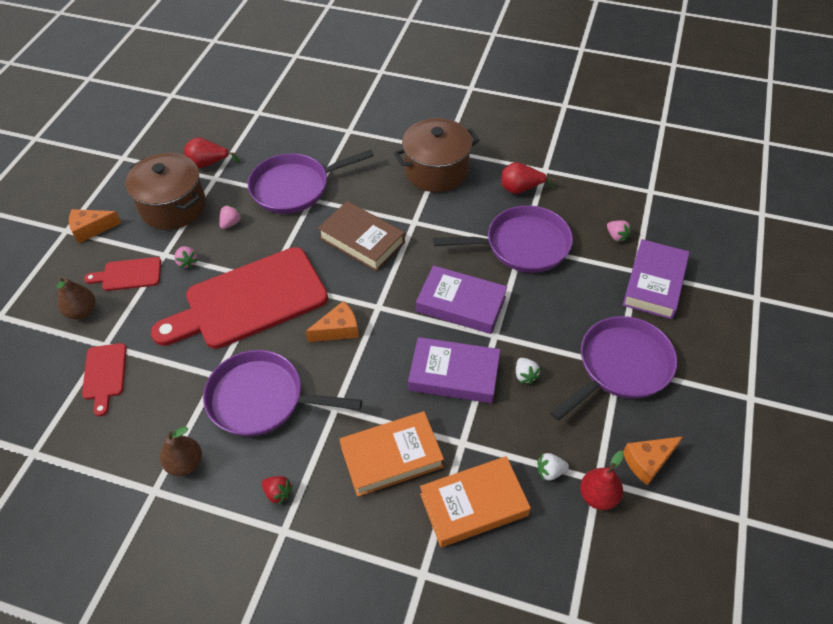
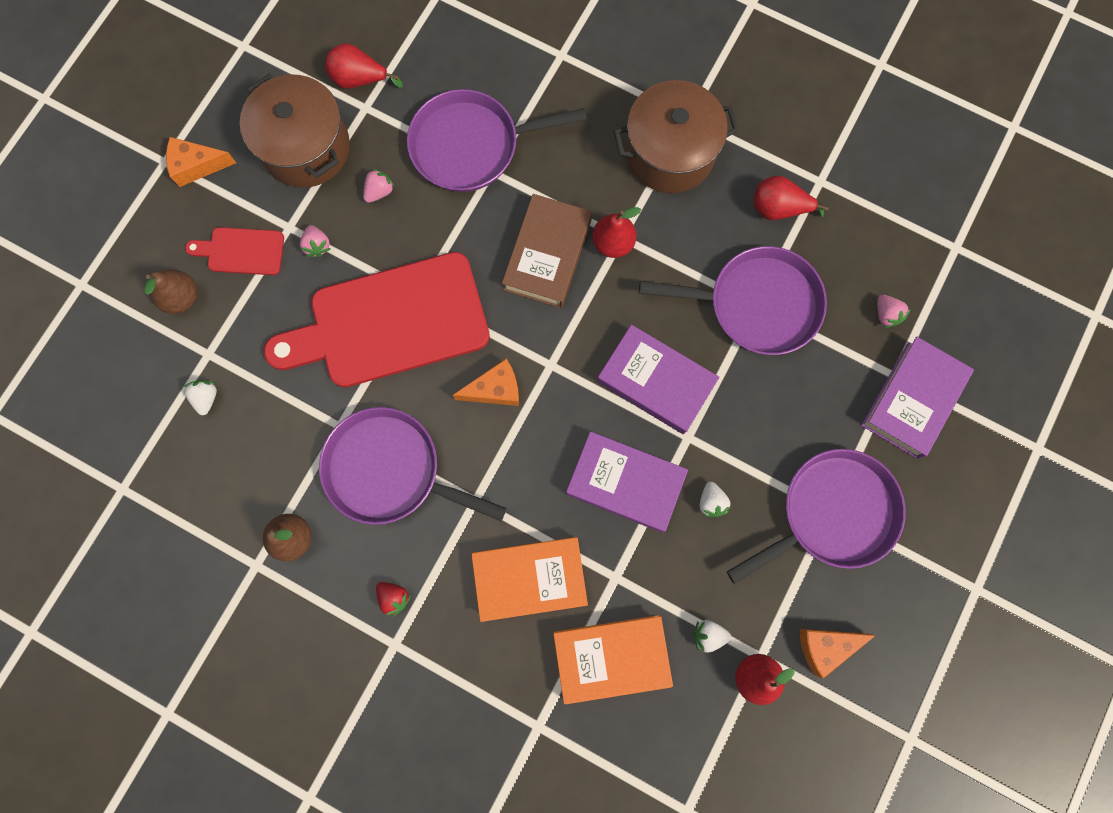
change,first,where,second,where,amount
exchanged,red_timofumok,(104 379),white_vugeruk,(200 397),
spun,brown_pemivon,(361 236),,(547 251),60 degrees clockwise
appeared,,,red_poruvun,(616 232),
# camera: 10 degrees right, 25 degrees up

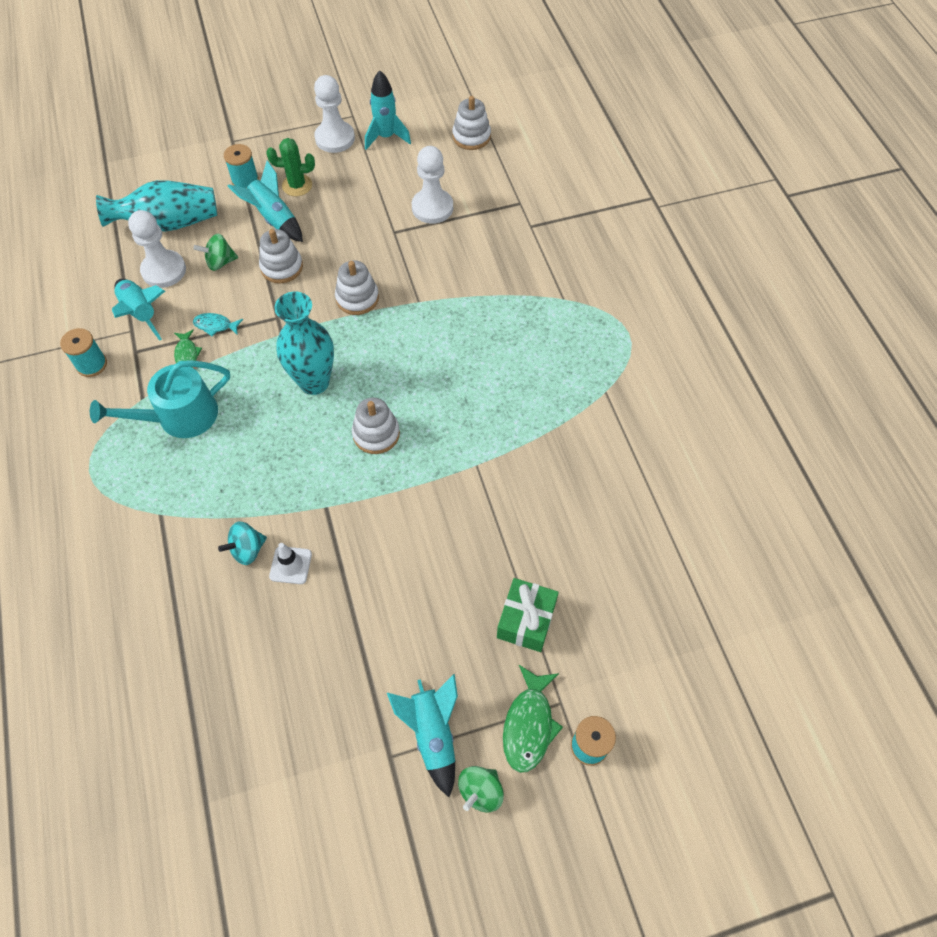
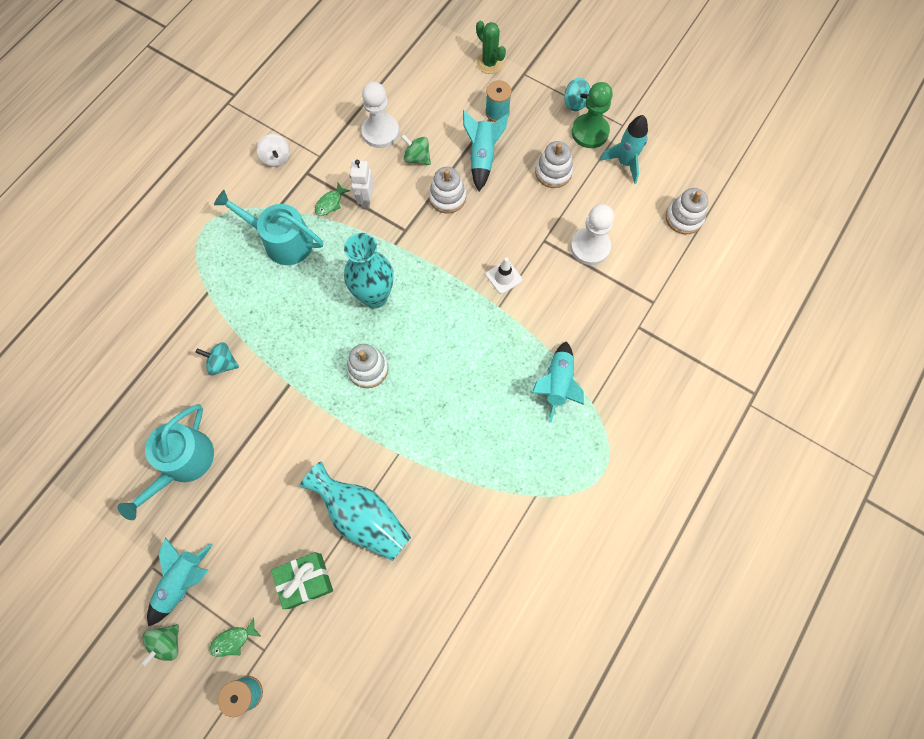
change,first,where,second,where,amount
appeared,,,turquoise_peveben,(166 462),
spun,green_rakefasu,(481 789),,(159 645),60 degrees counterclockwise
size,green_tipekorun,(533 719),,(235 637),x0.59
exchanged,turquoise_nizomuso,(83 352),white_rakefasu,(273 150),
relocated,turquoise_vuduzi,(156 206),,(355 511),
exchanged,turquoise_tipekorun,(218 324),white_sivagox,(362 184),
relocated,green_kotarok,(290 167),,(491 47),
relocated,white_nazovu,(290 563),,(504 275),
relocated,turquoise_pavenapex,(138 310),,(558 382),
relocated,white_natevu,(357 287),,(554 164),
appeared,,,turquoise_rakefasu,(577 94),
colour,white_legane,(334 114),green_legane,(592 115),
# camera: 50 degrees right, 10 degrees up

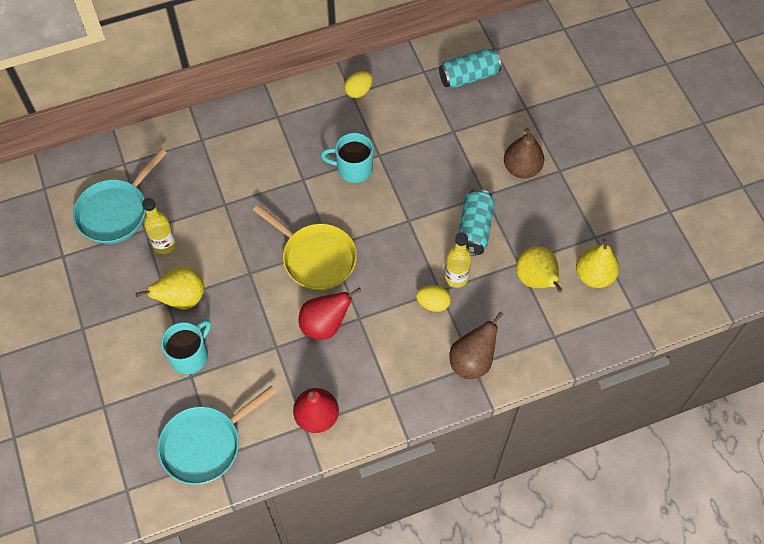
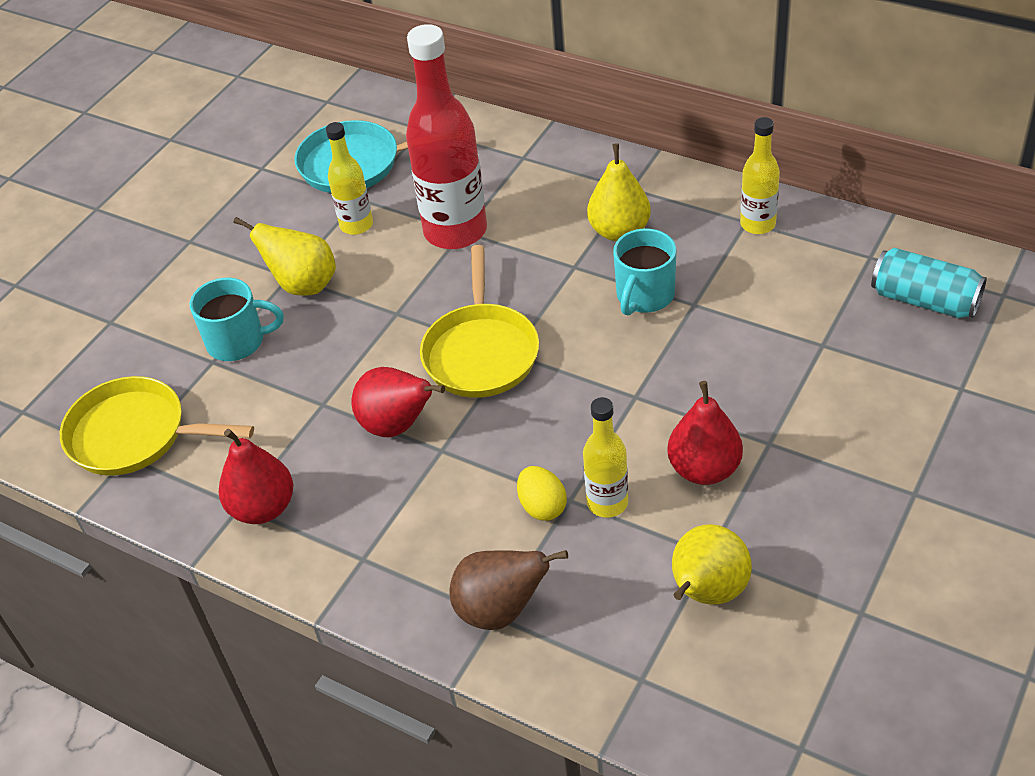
change,first,where,second,where,amount
colour,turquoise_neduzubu,(217 435),yellow_neduzubu,(157 426),
appeared,,,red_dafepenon,(446 136),
relocated,yellow_poruvun,(597 263),,(619 192),
spun,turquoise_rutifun,(347 158),,(645 272),120 degrees counterclockwise
exchanged,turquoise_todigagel,(477 222),red_poruvun,(705 433),
exchanged,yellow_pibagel,(358 84),yellow_dafepenon,(760 175),
missing,brown_poruvun,(524 153),,,
# camera: 55 degrees right, 15 degrees down

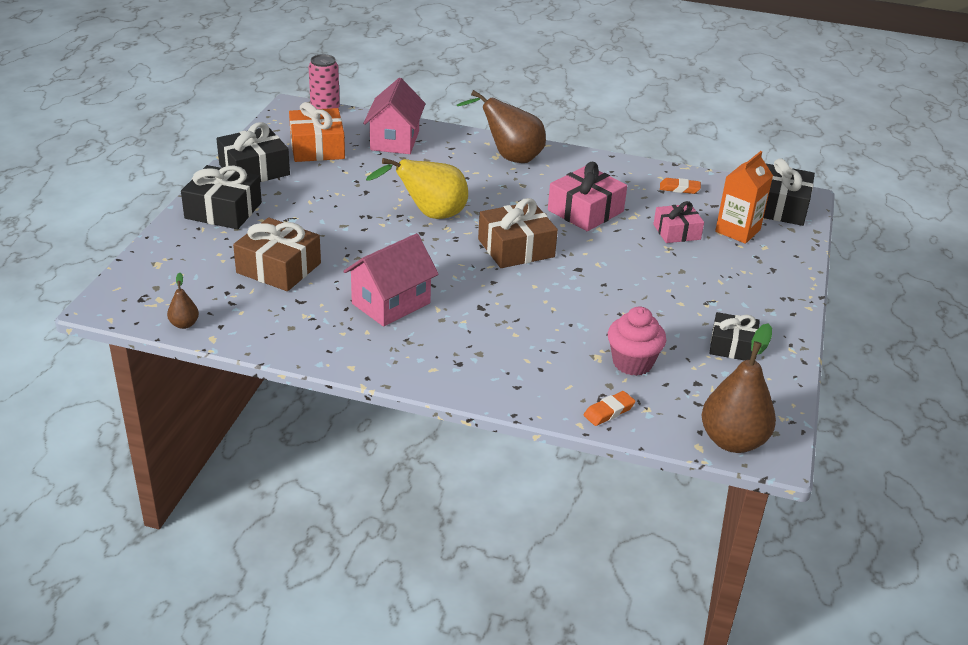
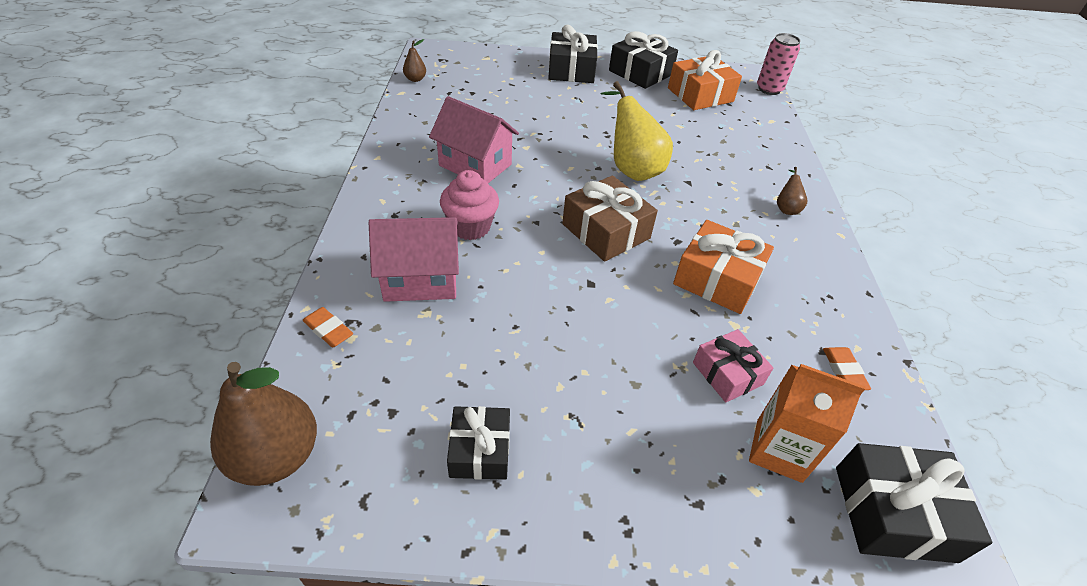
change,first,where,second,where,amount
relocated,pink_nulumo,(394 116),,(414 259),
relocated,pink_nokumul,(637 341),,(469 205),
colour,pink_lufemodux,(587 196),orange_lufemodux,(723 267),
size,brown_poruvun,(501 126),,(792 191),x0.46
missing,brown_lufemodux,(277 254),,,
# camera: 75 degrees right, 10 degrees up

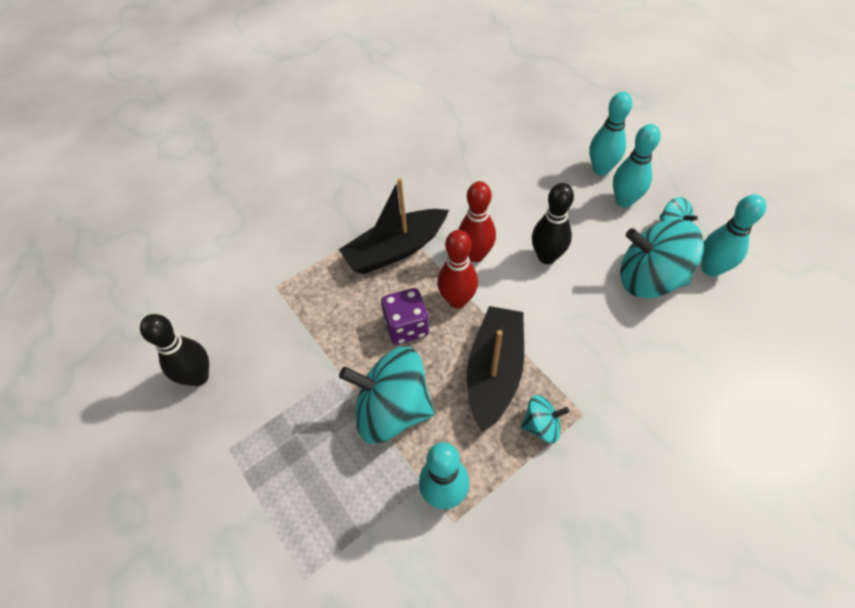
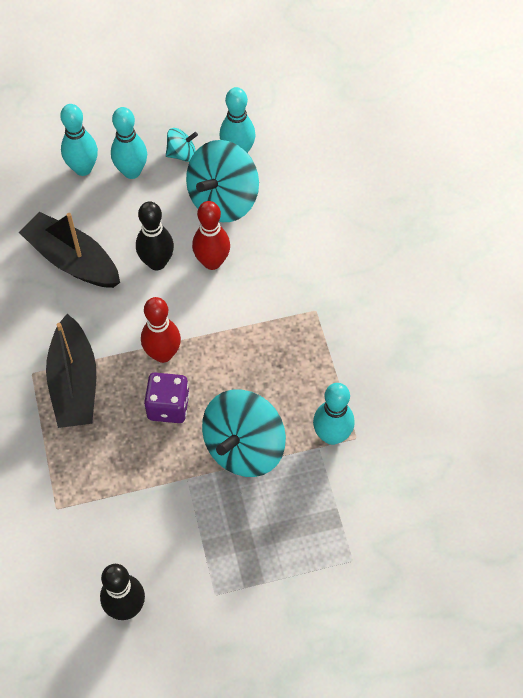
change,first,where,second,where,amount
relocated,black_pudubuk,(495 369),,(69 250),
relocated,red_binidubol,(477 221),,(211 235),
missing,turquoise_rakefasu,(545 419),,,
# camera: 70 degrees left, 5 degrees up

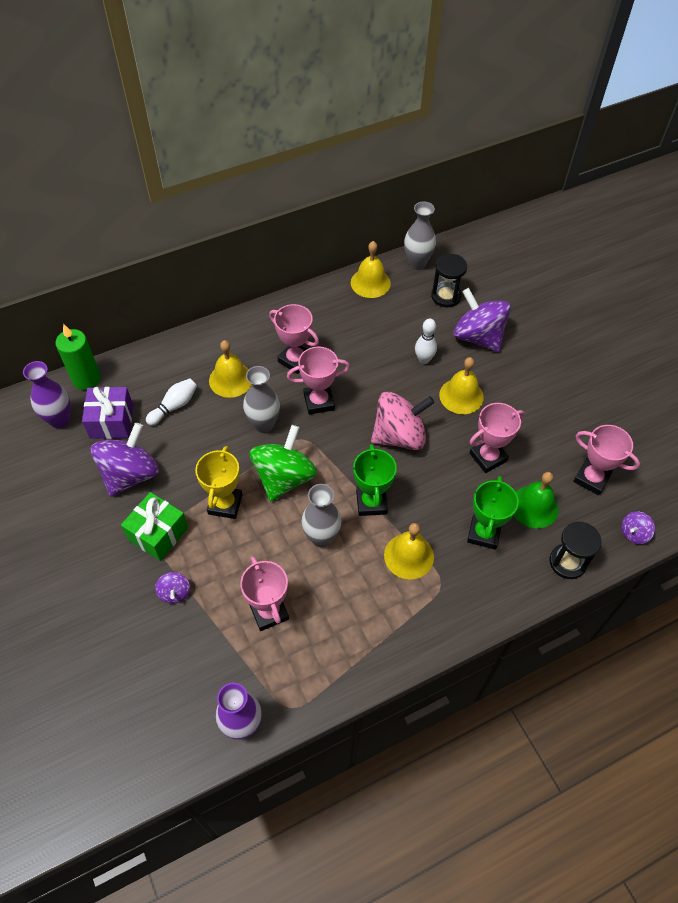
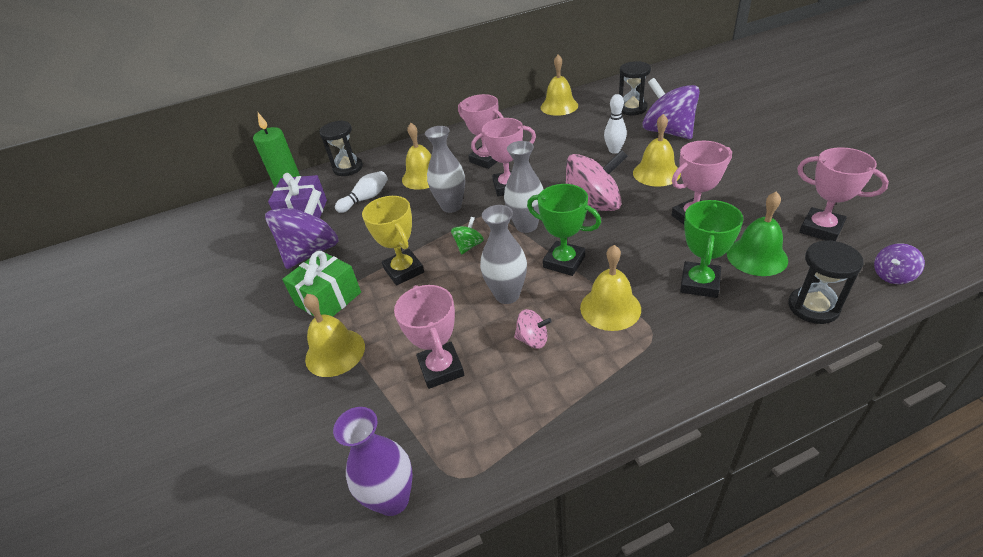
change,first,where,second,where,amount
exchanged,purple_rakefasu,(172 588),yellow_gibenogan,(334 335),
appeared,,,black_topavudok,(341 148),
spun,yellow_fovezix,(219 482),,(393 241),45 degrees counterclockwise
size,green_rakefasu,(283 463),,(467 236),x0.46
relocated,grey_vuduzi,(420 235),,(524 187),
appeared,,,pink_rakefasu,(533 329),
spun,green_fovezix,(375 480),,(564 230),60 degrees counterclockwise
missing,purple_vuduzi,(47 394),,,
# camera: 10 degrees right, 15 degrees down

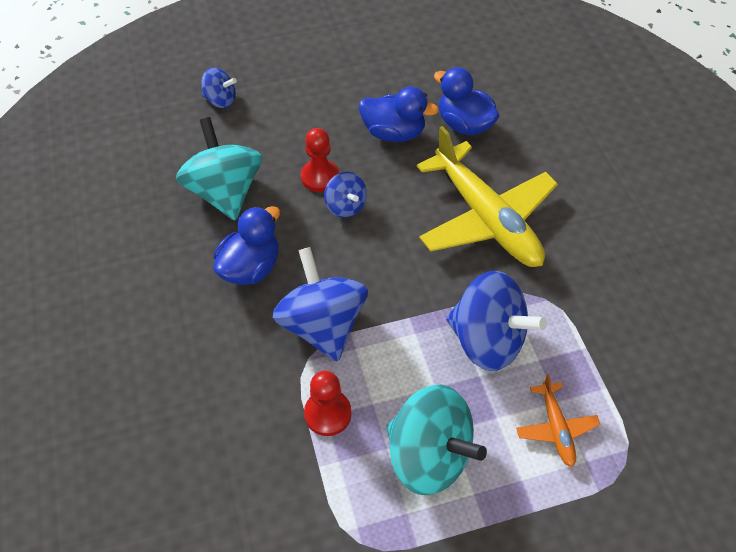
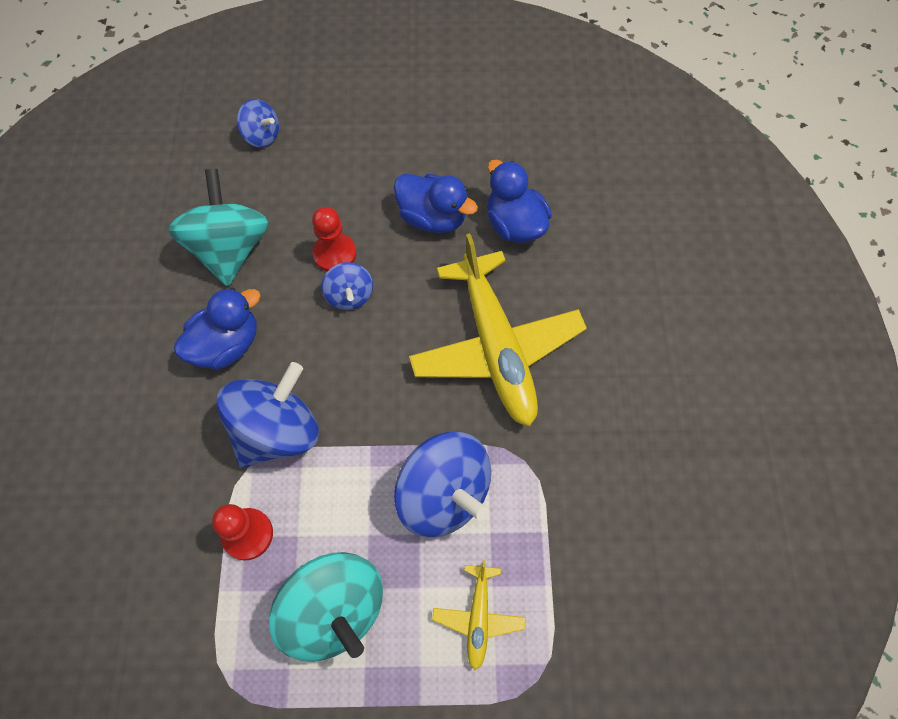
change,first,where,second,where,amount
spun,blue_rakefasu,(320 304),,(267 415),45 degrees clockwise
colour,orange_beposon,(558 420),yellow_beposon,(479 615),
# camera: 15 degrees right, 10 degrees up

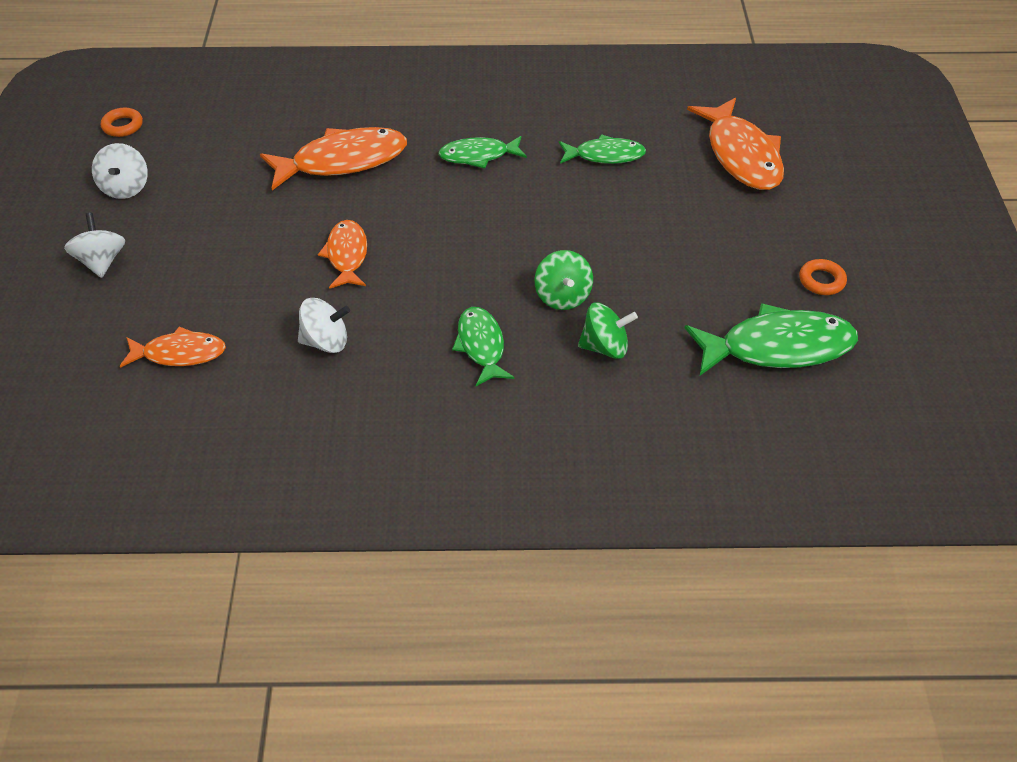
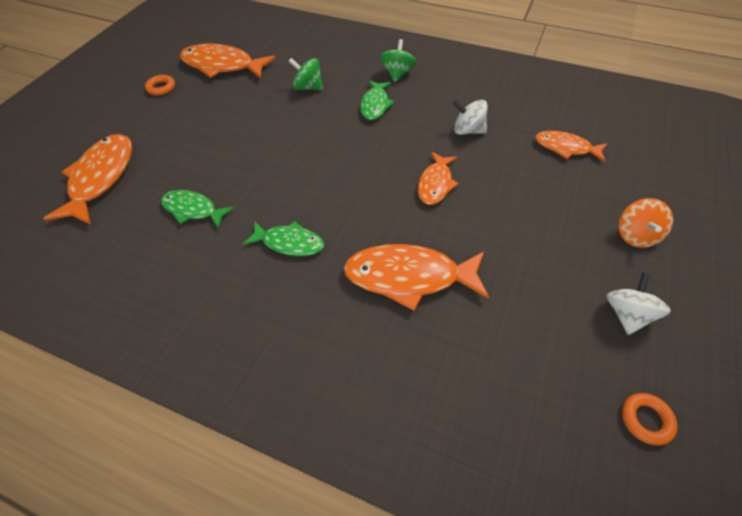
change,first,where,second,where,amount
colour,green_tipekorun,(771 339),orange_tipekorun,(227 61),
relocated,green_rakefasu,(564 280),,(398 60),
colour,white_rakefasu,(94 245),orange_rakefasu,(646 223),
# camera: 155 degrees left, 5 degrees up

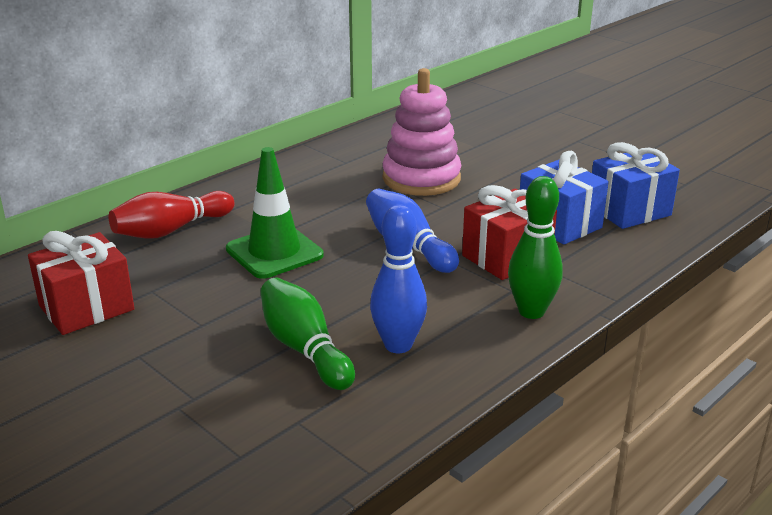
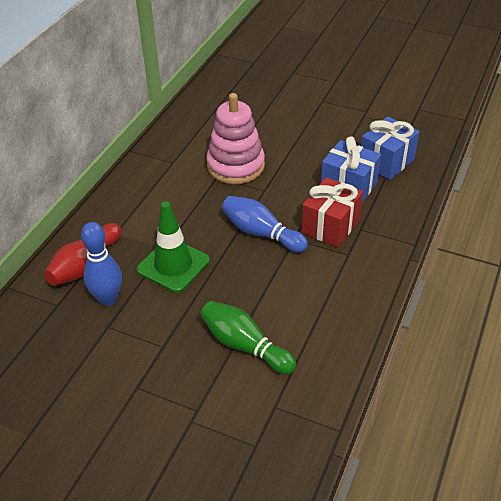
change,first,where,second,where,amount
relocated,blue_binidubol,(398 278),,(101 264),
missing,red_lufemodux,(81 283),,,
missing,green_binidubol,(535 247),,,
# camera: 20 degrees left, 15 degrees up

